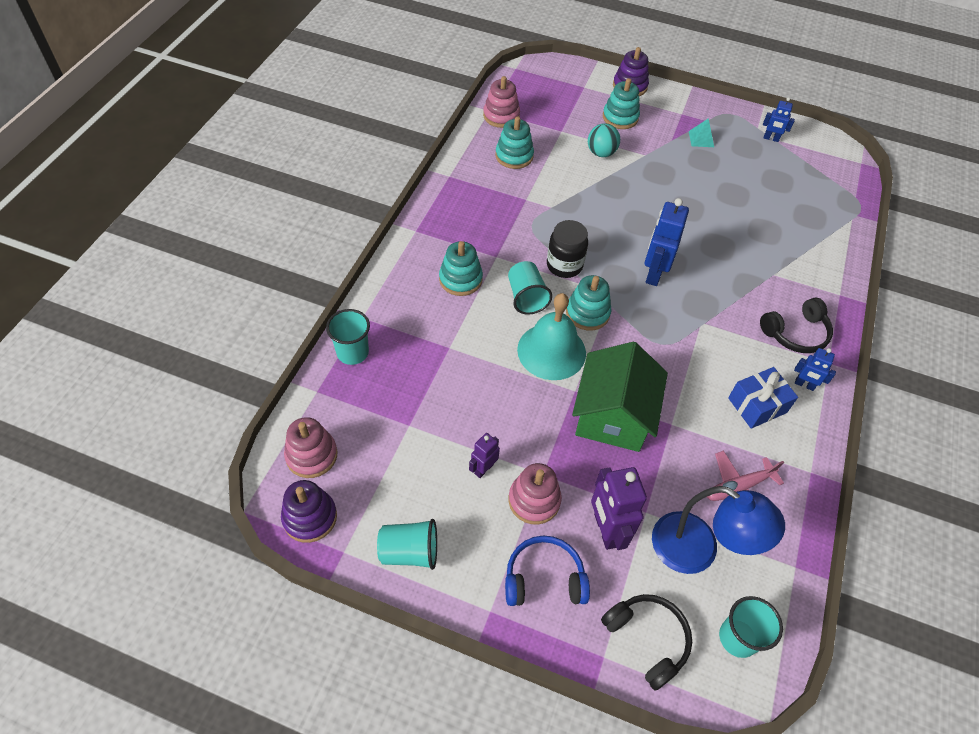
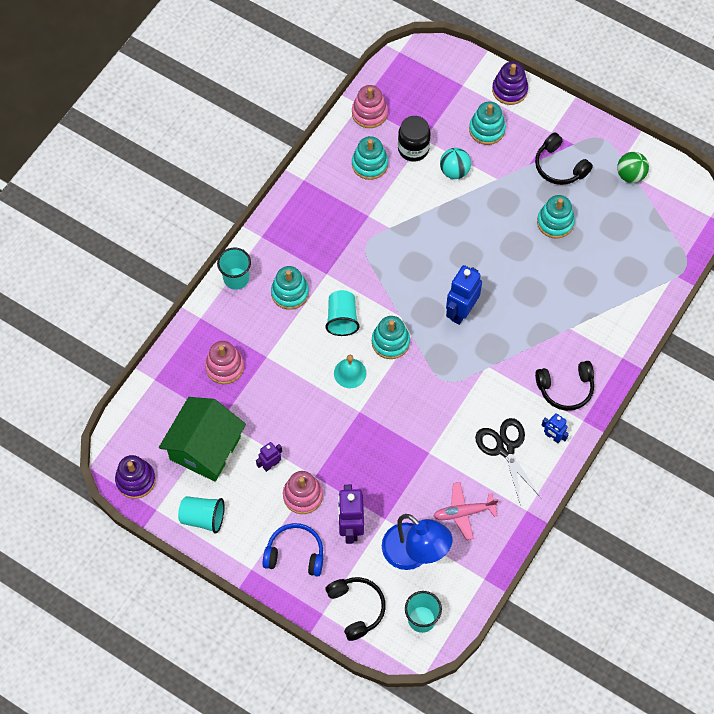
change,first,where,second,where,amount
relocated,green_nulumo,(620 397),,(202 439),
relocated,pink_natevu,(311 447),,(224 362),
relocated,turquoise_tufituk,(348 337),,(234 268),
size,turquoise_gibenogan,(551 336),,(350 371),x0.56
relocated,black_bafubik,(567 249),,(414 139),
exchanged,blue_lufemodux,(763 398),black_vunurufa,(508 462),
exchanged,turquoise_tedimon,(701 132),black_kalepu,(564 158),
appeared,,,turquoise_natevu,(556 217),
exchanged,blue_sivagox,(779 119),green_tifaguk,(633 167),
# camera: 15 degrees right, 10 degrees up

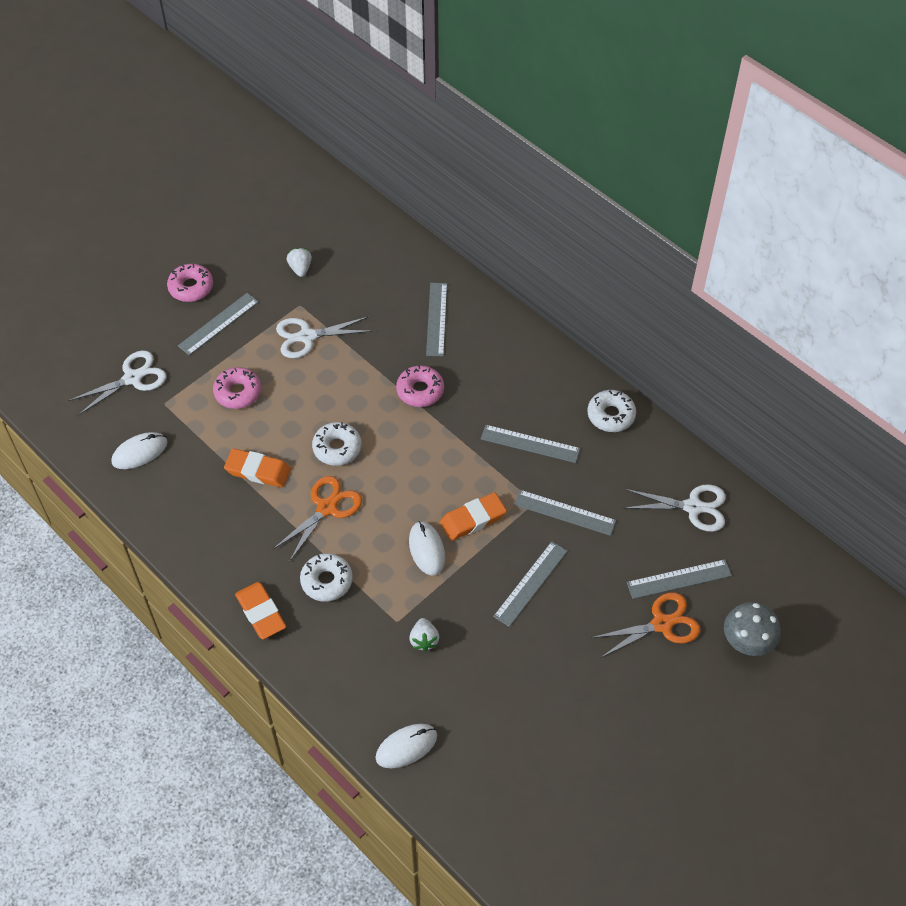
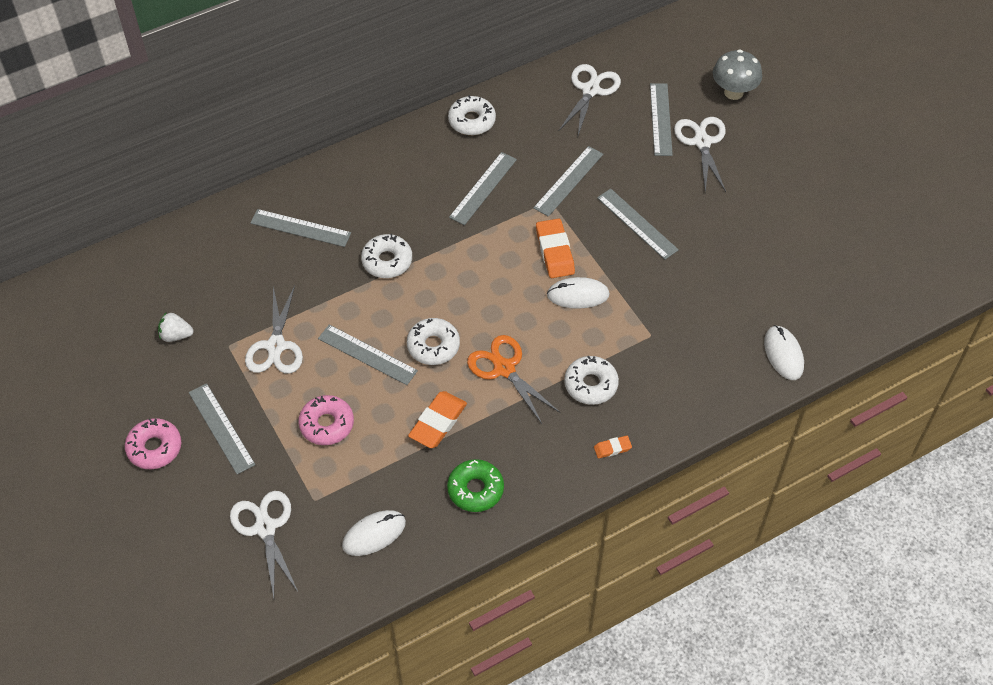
change,first,where,second,where,amount
appeared,,,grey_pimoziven,(368 355),
spun,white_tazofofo,(139 450),,(374 533),75 degrees clockwise
colour,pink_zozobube,(420 386),white_zozobube,(386 256),
appeared,,,green_zozobube,(475 485),
size,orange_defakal,(260 610),,(613 447),x0.52
colour,orange_vunurufa,(645 625),white_vunurufa,(700 155),
missing,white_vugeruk,(424 635),,,
# camera: 75 degrees left, 0 degrees up

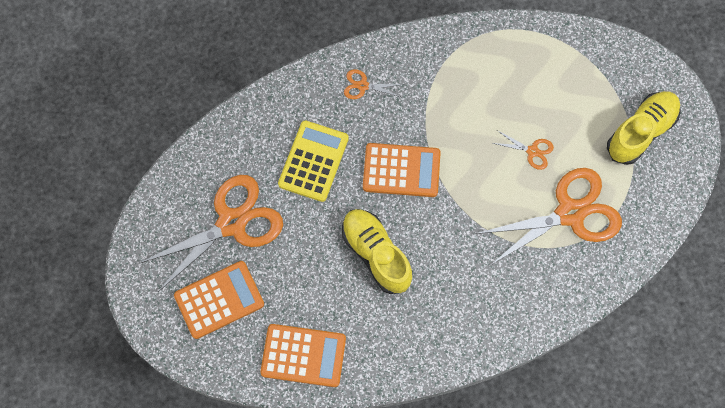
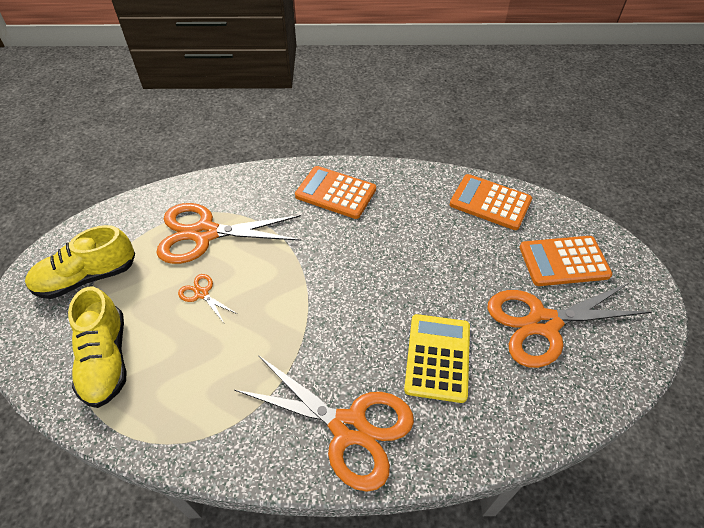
change,first,where,second,where,amount
relocated,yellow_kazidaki,(377 251),,(97 347),
size,orange_vunurufa,(374 84),,(324 423),x2.33
relocated,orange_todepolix,(402 170),,(335 192),
spun,yellow_todepolix,(313 161),,(437 358),150 degrees clockwise
# camera: 160 degrees left, 20 degrees down

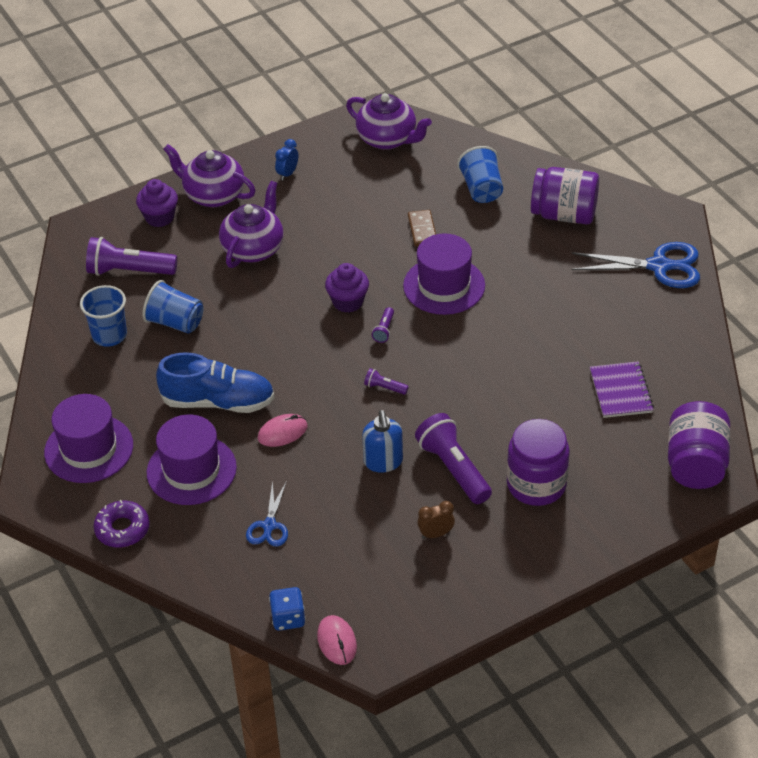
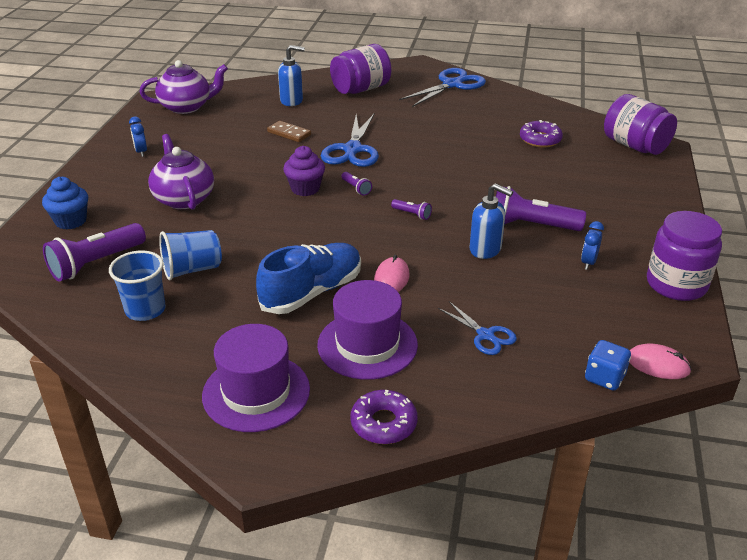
change,first,where,second,where,amount
colour,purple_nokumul,(157 203),blue_nokumul,(65 203),
exchanged,blue_tufituk,(480 174),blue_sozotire,(291 75),
exchanged,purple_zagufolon,(444 274),blue_vunurufa,(350 140),
spun,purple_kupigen,(386 381),,(411 209),120 degrees counterclockwise
exchanged,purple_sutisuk,(622 389),purple_zozobube,(541 134),
colour,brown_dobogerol,(436 520),blue_dobogerol,(592 245),
relocated,purple_bafubik,(538 462),,(684 256),
missing,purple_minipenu,(209 175),,,
# camera: 50 degrees left, 10 degrees down

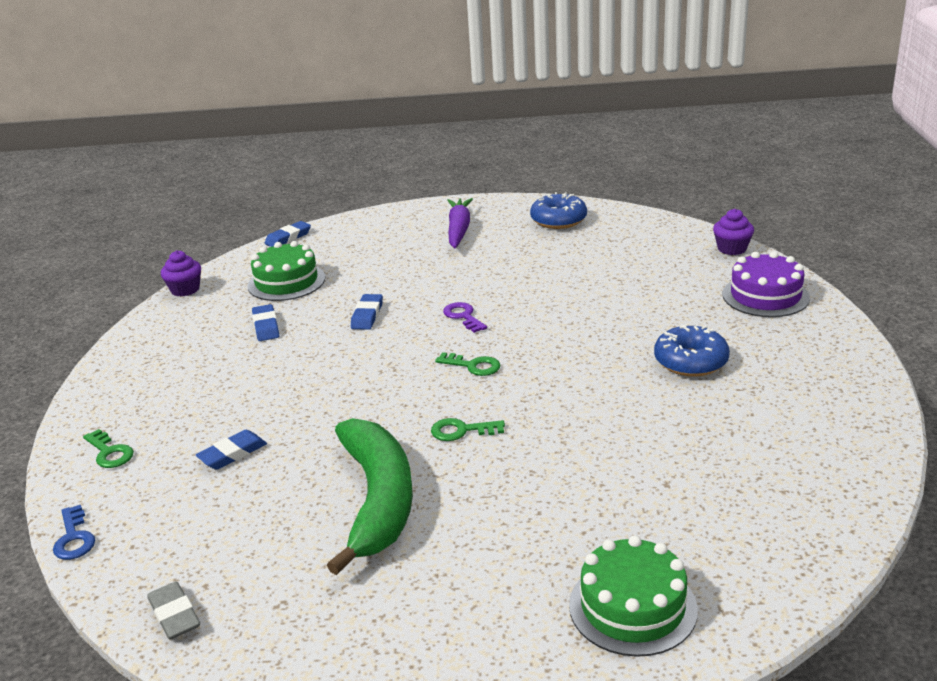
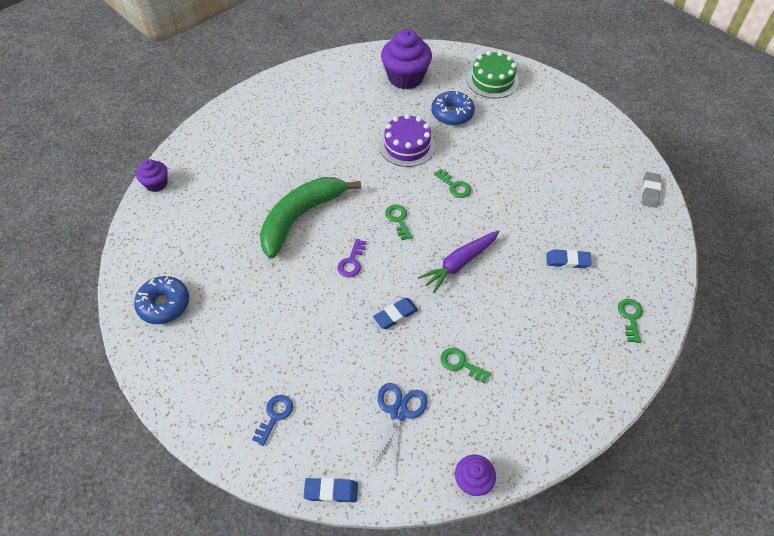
change,first,where,second,where,amount
relocated,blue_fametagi,(74 532),,(272 420),
relocated,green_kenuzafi,(370 496),,(310 218),
exchanged,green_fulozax,(286 271),blue_vunurufa,(399 428),
relocated,purple_fulozax,(766 284),,(407 140),
appeared,,,purple_nokumul,(406 59),
relocated,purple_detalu,(460 223),,(459 261),
relocated,blue_zozobube,(692 350),,(453 108),
exchanged,blue_defakal,(265 322),green_fametagi,(466 365),
# camera: 135 degrees left, 25 degrees up

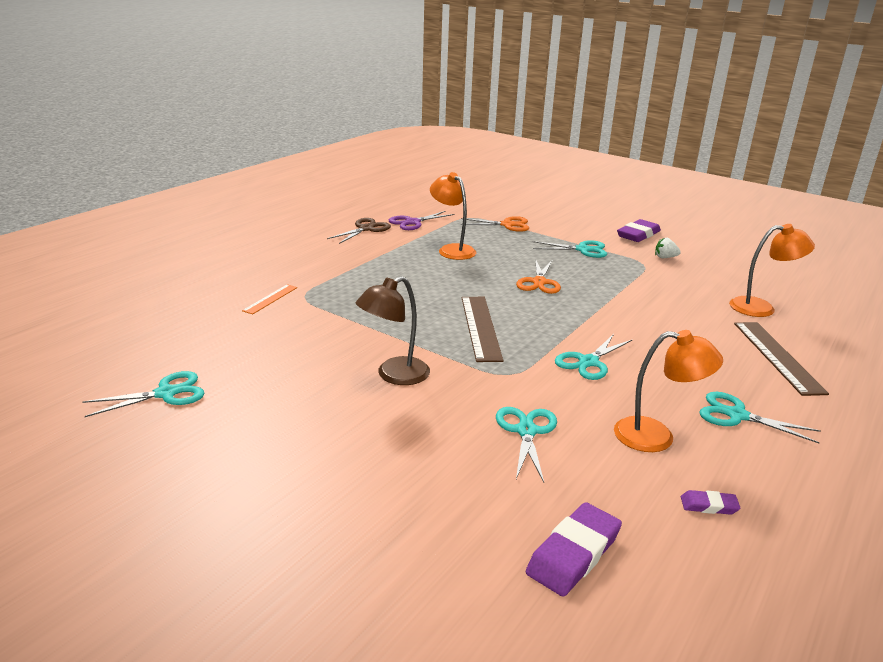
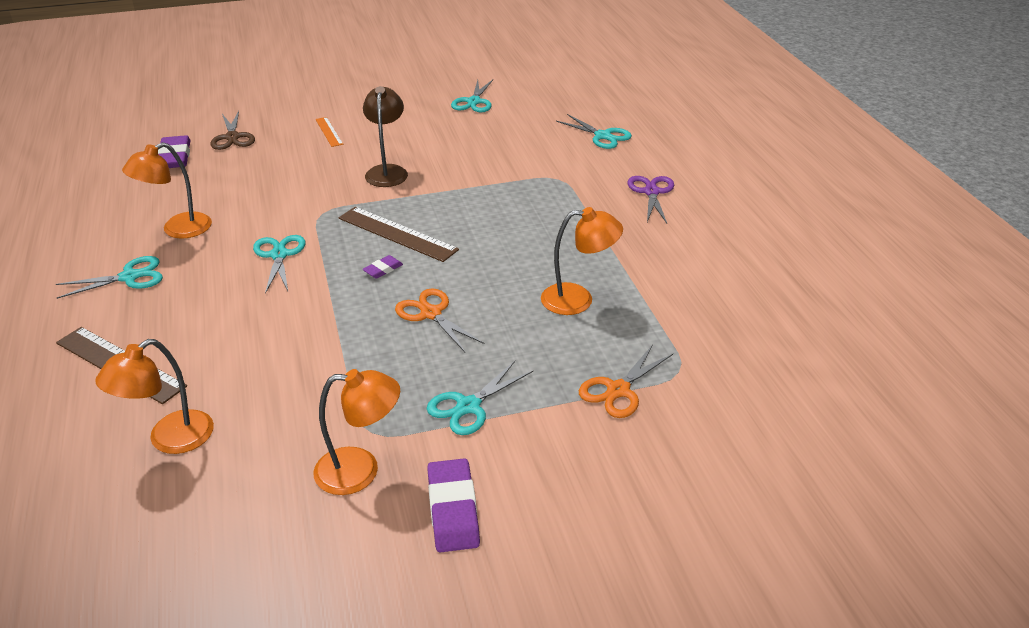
change,first,where,second,where,amount
relocated,brown_vunurufa,(359 231),,(232 130),
exchanged,white_vugeruk,(668 248),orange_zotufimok,(357 432),
relocated,orange_pimoziven,(269 299),,(329 132),
relocated,purple_defakal,(710 502),,(382 267),
relocated,turquoise_vunurufa,(526 444),,(594 131),
relocated,purple_vunurufa,(422 220),,(650 199),
# camera: 130 degrees right, 10 degrees up

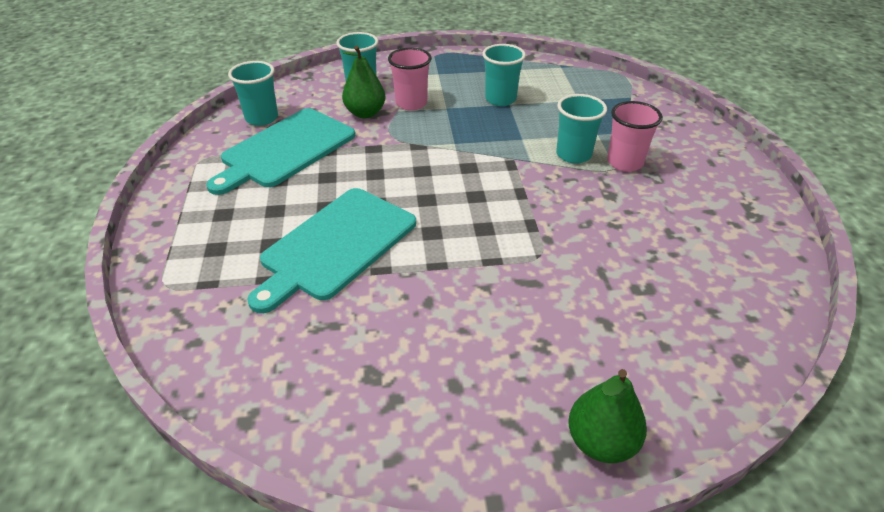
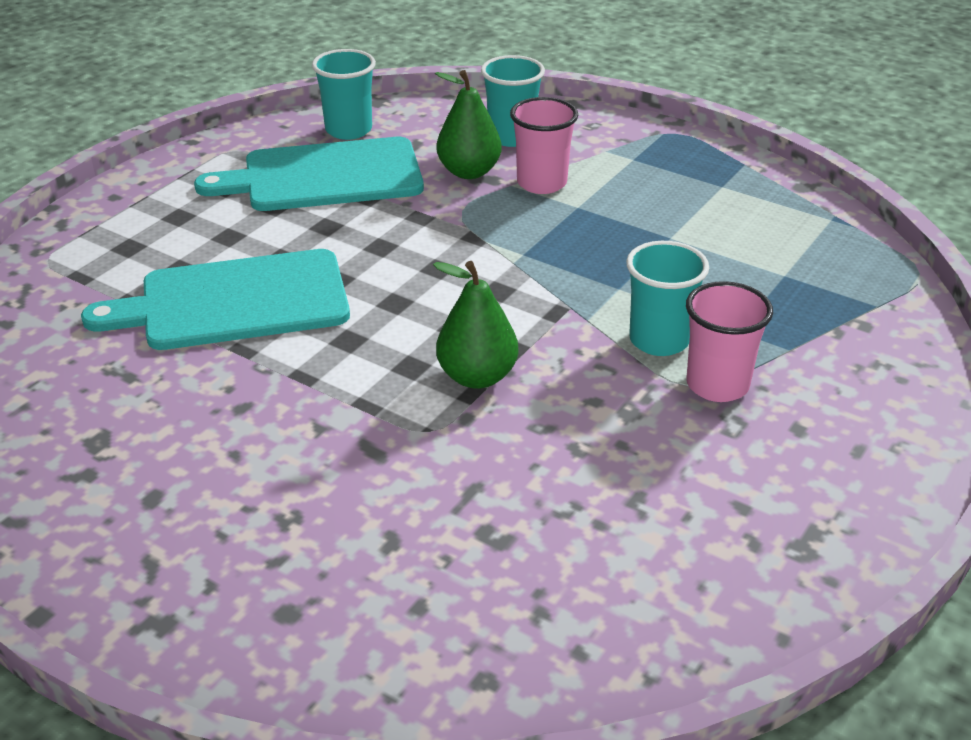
change,first,where,second,where,amount
relocated,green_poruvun,(607 416),,(475 325),
missing,turquoise_tufituk,(504 75),,,
# camera: 40 degrees right, 5 degrees down

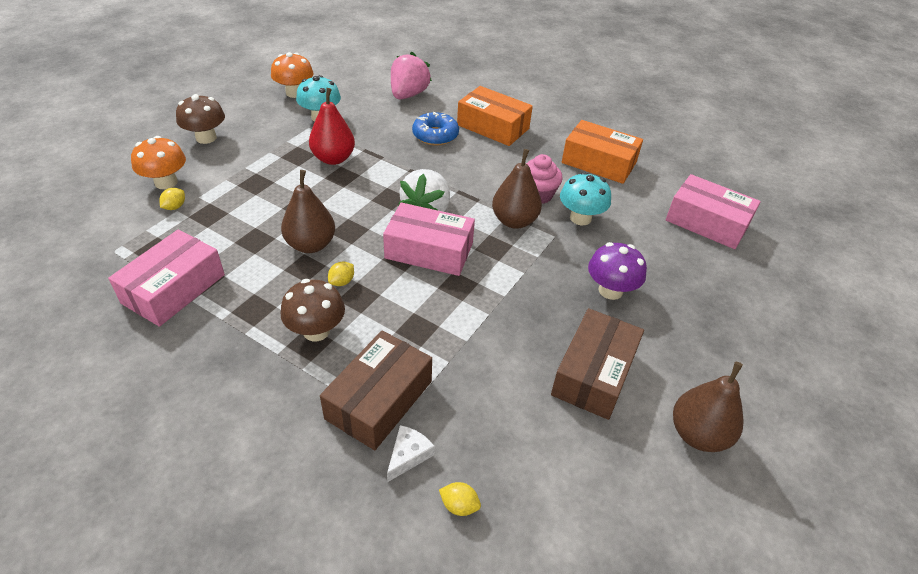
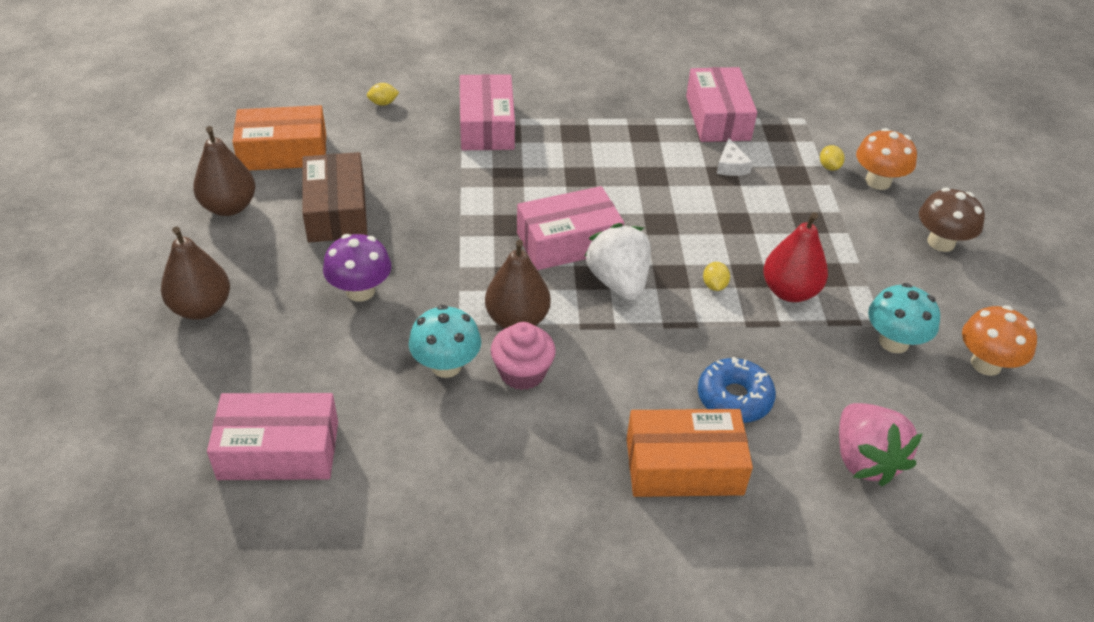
change,first,where,second,where,amount
relocated,brown_poruvun,(308 211),,(195 273),
relocated,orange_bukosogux,(602 152),,(279 138),
colour,brown_bukosogux,(376 390),pink_bukosogux,(487 112),
relocated,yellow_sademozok,(341 273),,(716 276),
relocated,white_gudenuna,(411 453),,(735 157),
missing,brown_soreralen,(313 310),,,
# camera: 145 degrees right, 0 degrees up

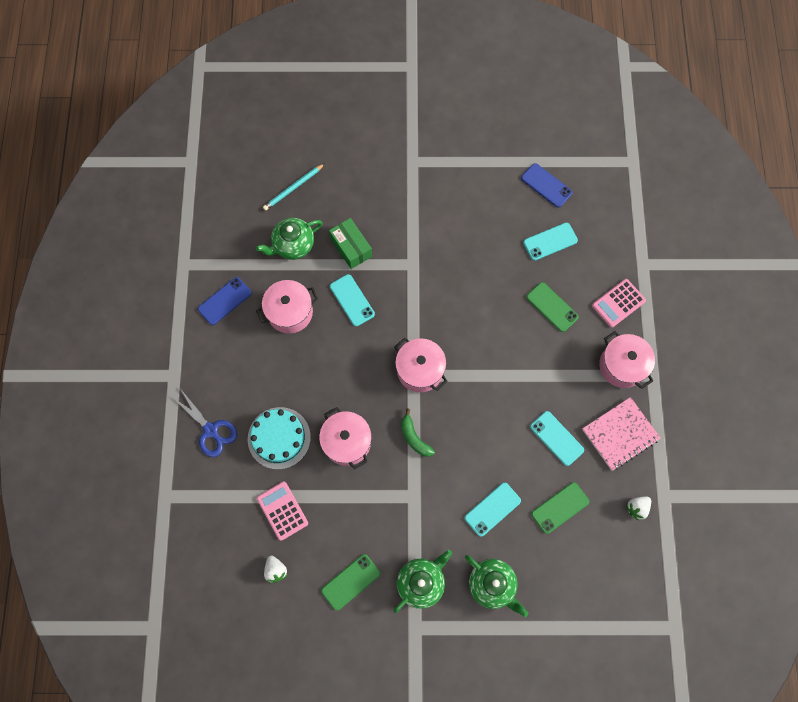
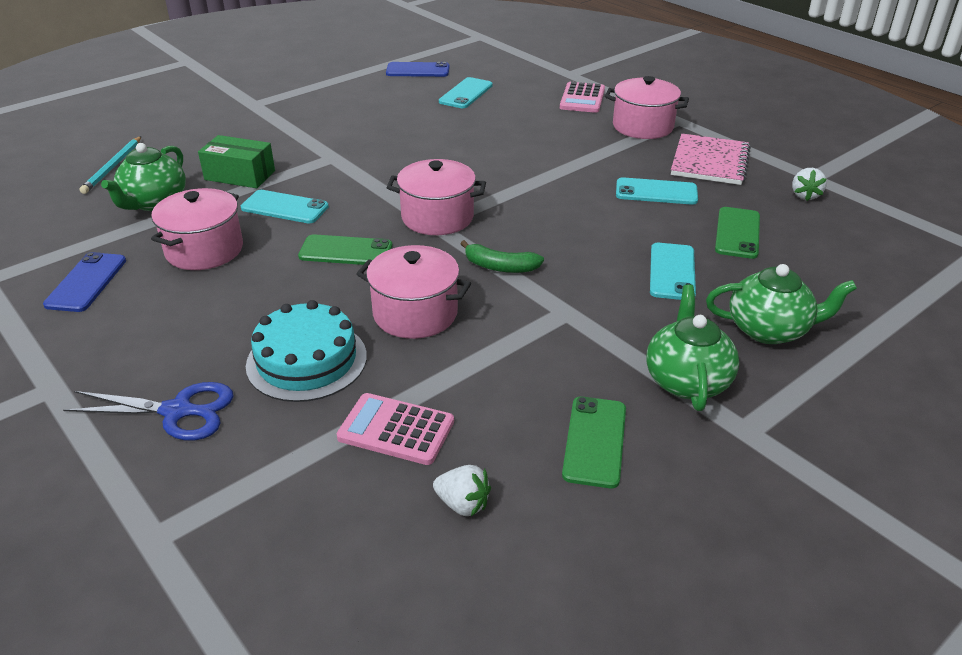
change,first,where,second,where,amount
relocated,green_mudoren,(552 307),,(345 249),
# camera: 40 degrees left, 35 degrees down

